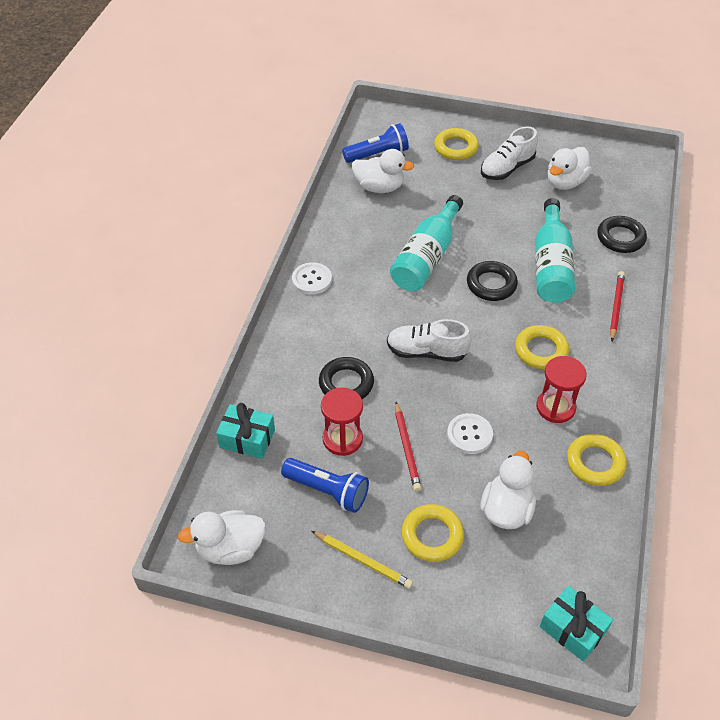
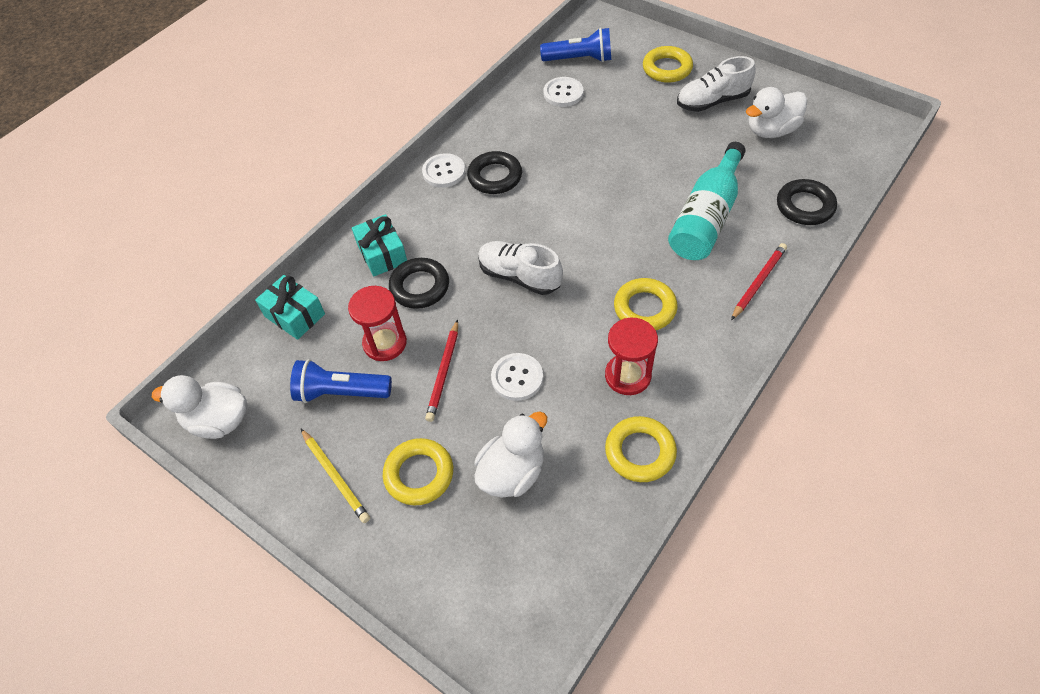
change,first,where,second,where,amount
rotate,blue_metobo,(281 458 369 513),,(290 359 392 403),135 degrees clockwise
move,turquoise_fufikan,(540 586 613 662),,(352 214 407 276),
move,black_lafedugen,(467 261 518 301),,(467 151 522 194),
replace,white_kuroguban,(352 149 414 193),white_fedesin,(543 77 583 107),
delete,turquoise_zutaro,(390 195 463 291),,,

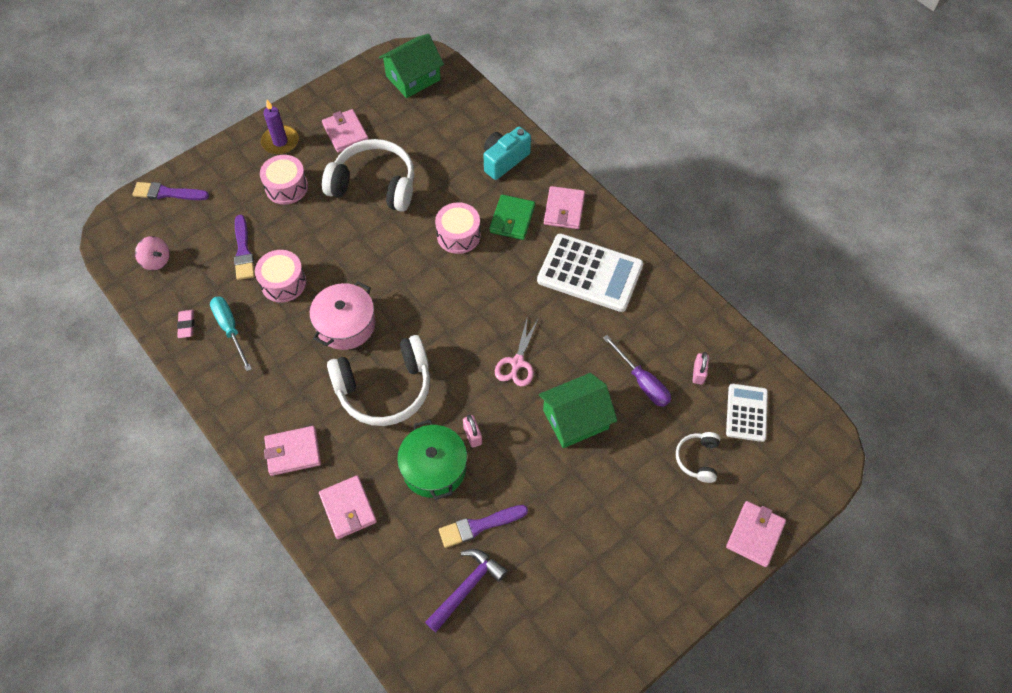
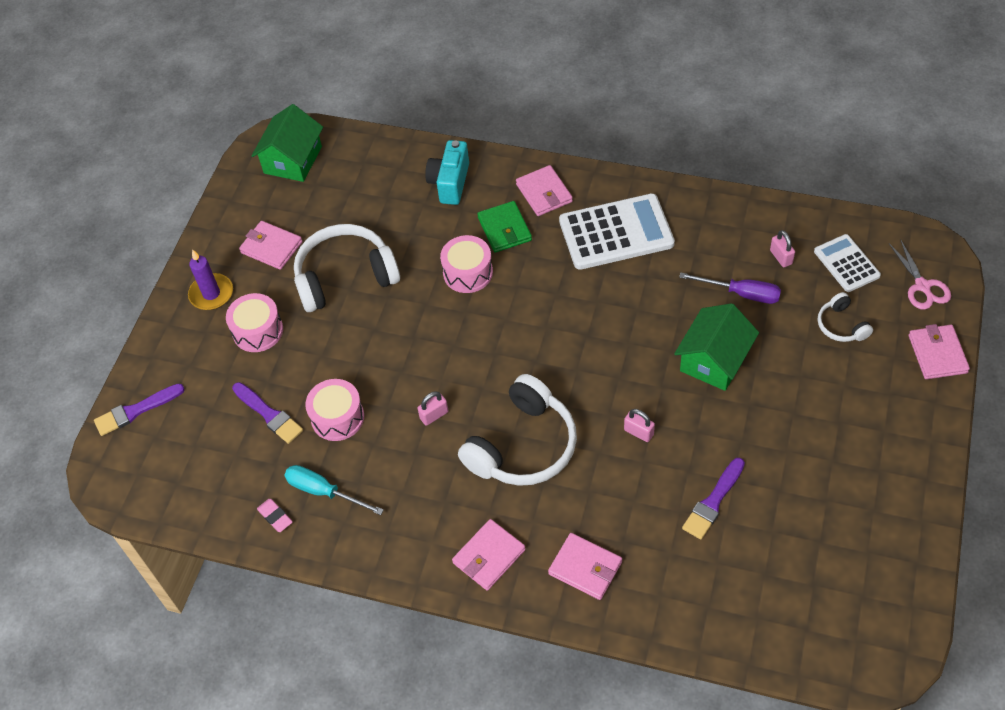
change,first,where,second,where,amount
replace,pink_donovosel,(310 281 376 350),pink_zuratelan,(417 391 448 426),
move,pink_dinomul,(495 316 538 386),,(889 239 951 310),
delete,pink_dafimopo,(135 236 170 271),,,
delete,green_donovosel,(397 420 467 500),,,
delete,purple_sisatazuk,(425 549 508 632),,,

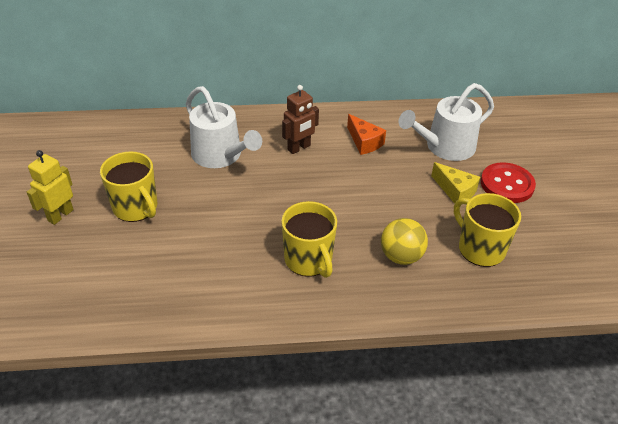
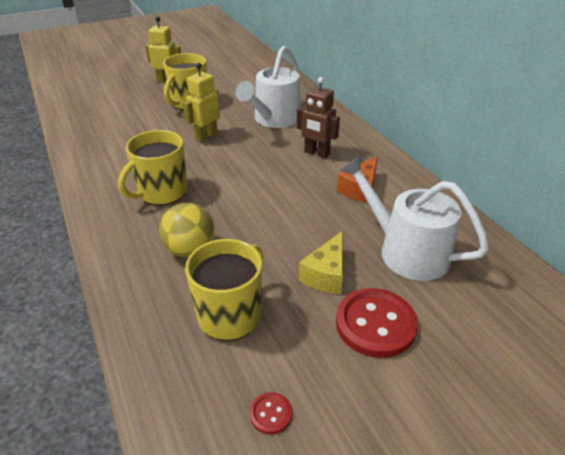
change,first,where,second,where,amount
insert,,,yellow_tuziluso,(183 63 220 142),
insert,,,red_fedesin,(250 392 292 435),

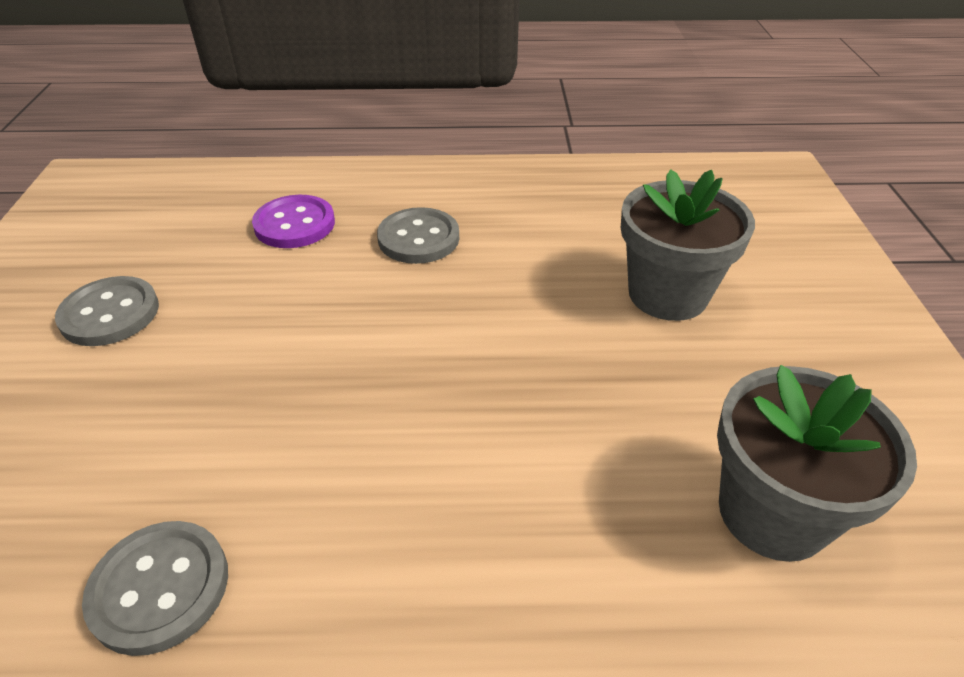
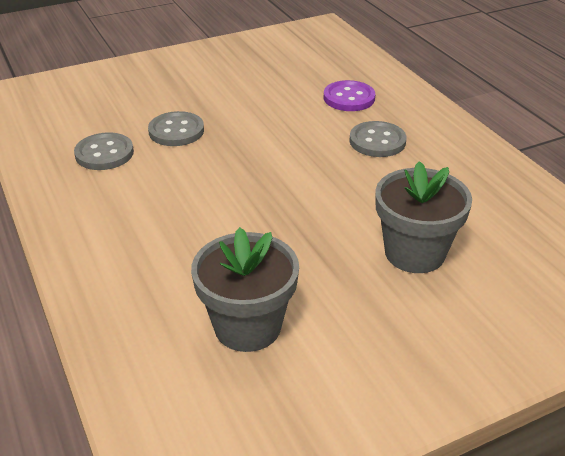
change,first,where,second,where,amount
move,grey_fedesin,(55 276 159 346),,(148 111 204 146),

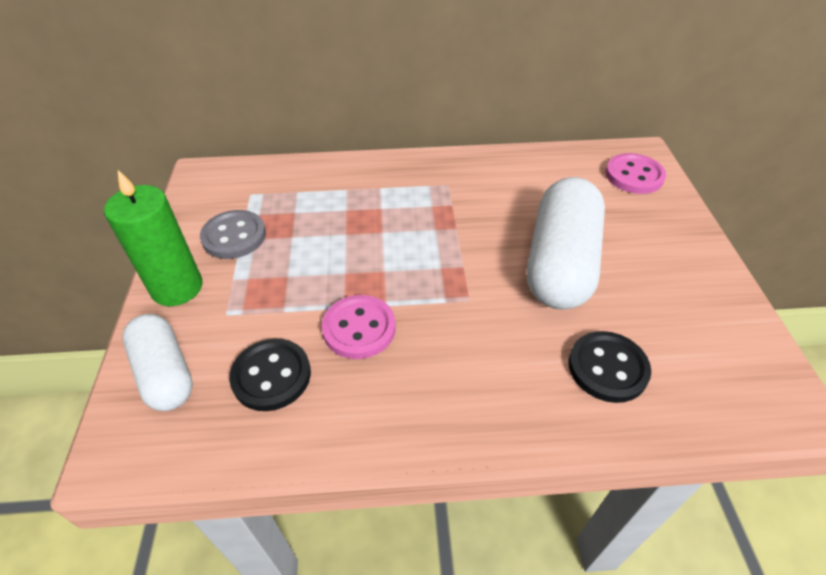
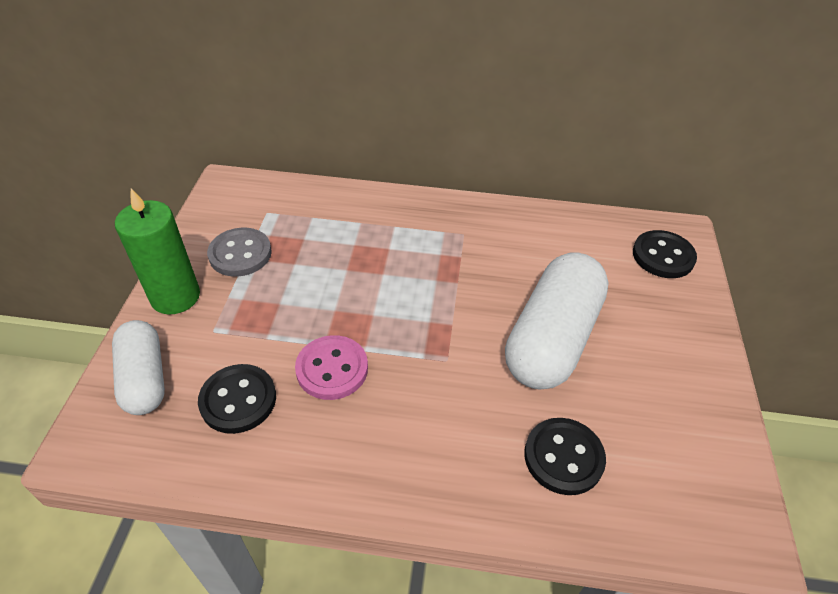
change,first,where,second,where,amount
recolor,pink_fedesin,(606 153 666 194),black_fedesin,(633 230 697 278),

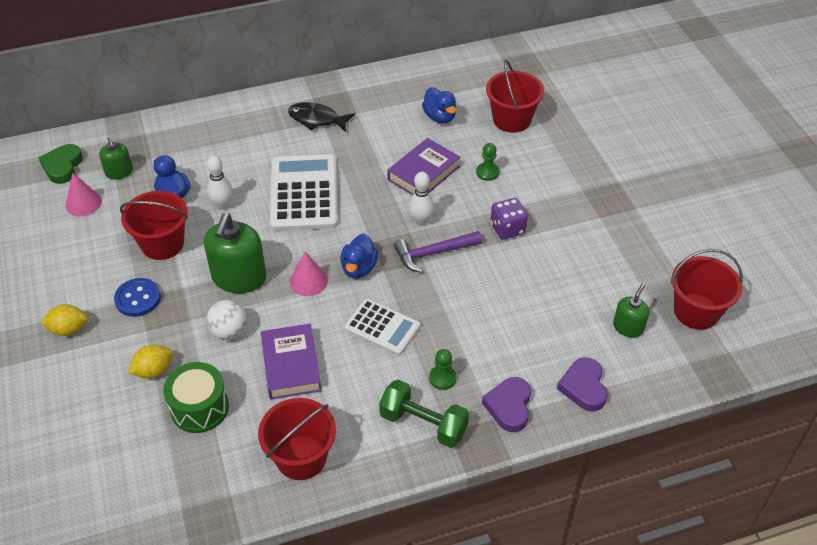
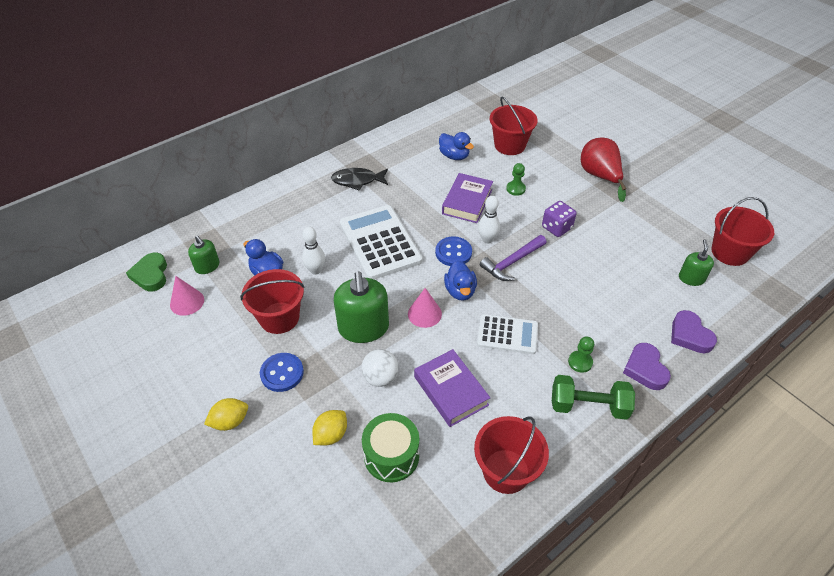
change,first,where,second,where,amount
insert,,,blue_fedesin,(435 236 472 266),
insert,,,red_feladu,(581 138 626 202),

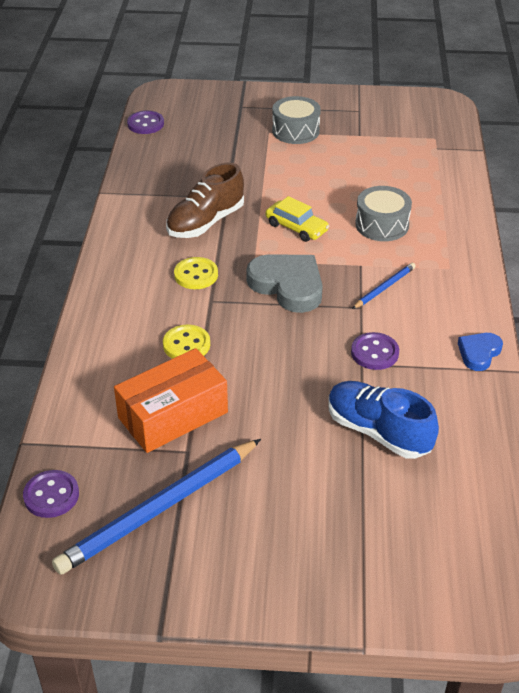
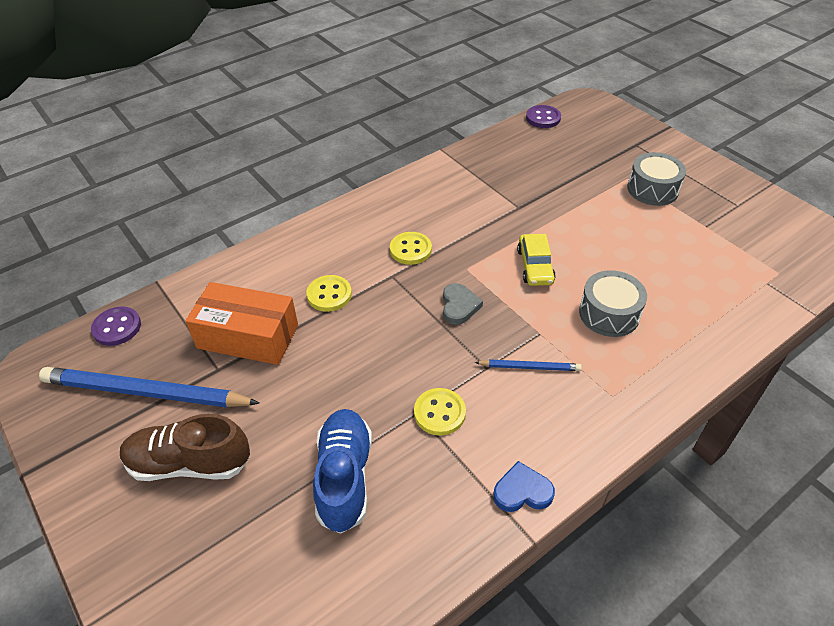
change,first,where,second,where,amount
move,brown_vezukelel,(166 163 244 238),,(120 414 250 481),
recolor,purple_fedesin,(351 332 399 370),yellow_fedesin,(414 388 466 436),
resize,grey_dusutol,(246 254 323 313),,(443 283 483 325),x0.56

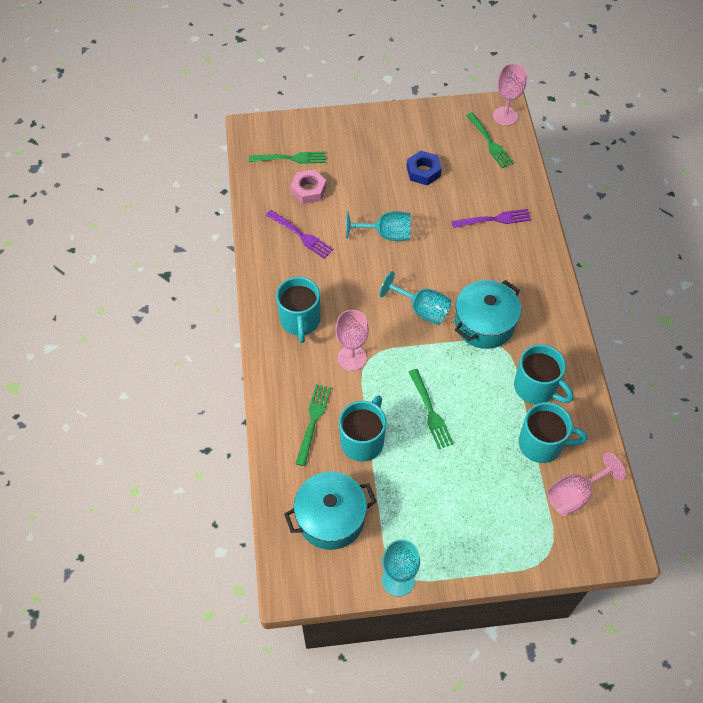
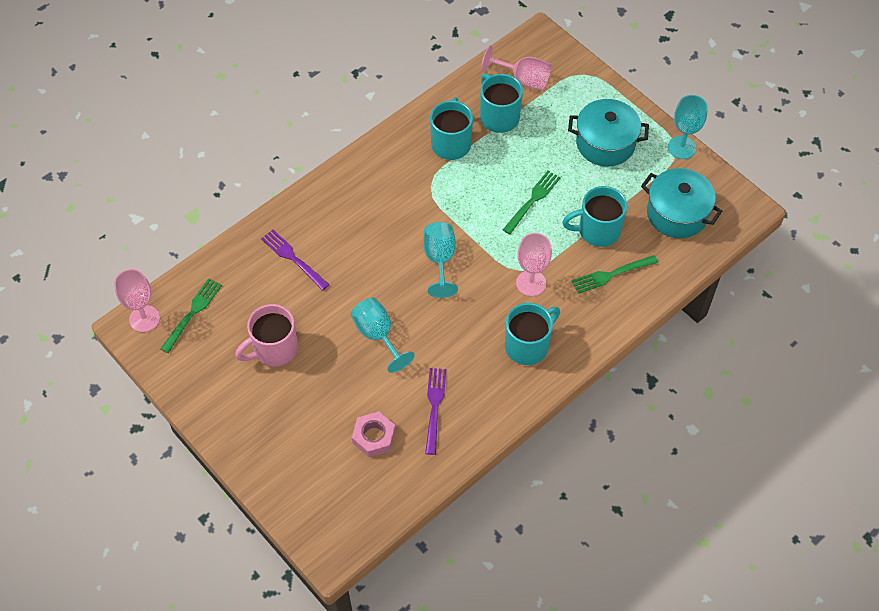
change,first,where,second,where,amount
replace,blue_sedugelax,(407 150 442 186),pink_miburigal,(235 304 298 366),
move,turquoise_donovosel,(455 280 521 349),,(568 99 649 167),
delete,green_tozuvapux,(249 152 326 164),,,

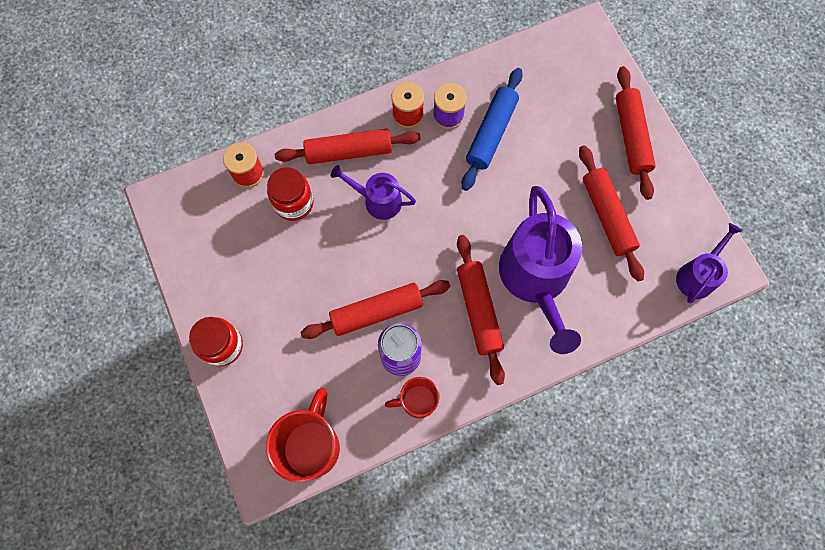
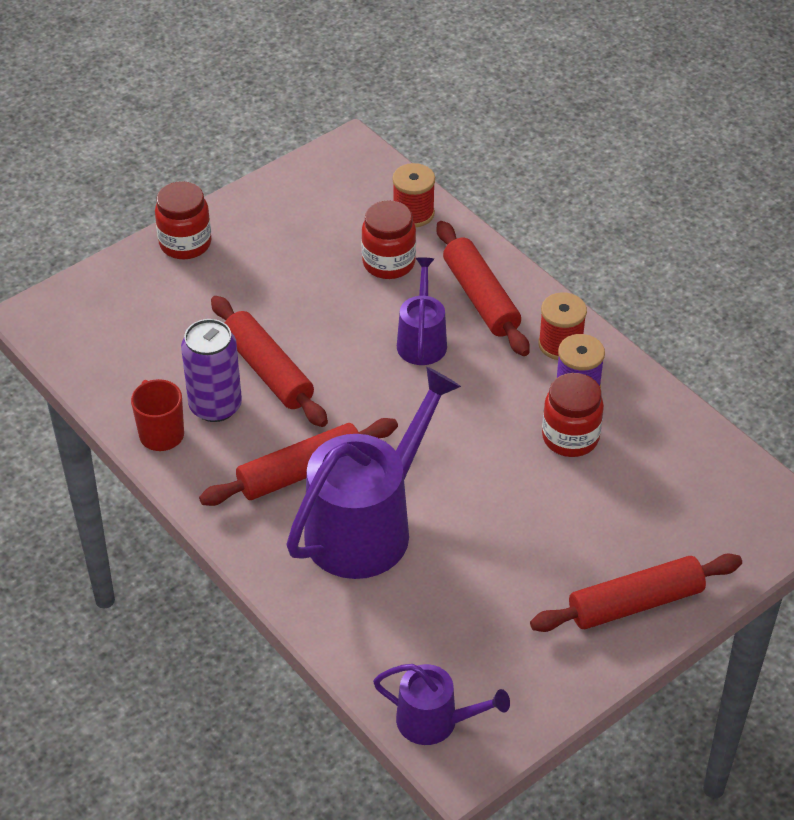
change,first,where,second,where,amount
rotate,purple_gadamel,(499 186 582 354),,(286 367 461 579),150 degrees clockwise
replace,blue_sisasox,(462 68 523 191),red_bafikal,(542 373 604 457),
delete,red_miburigal,(265 388 340 482),,,
delete,red_sisasox,(579 145 644 282),,,

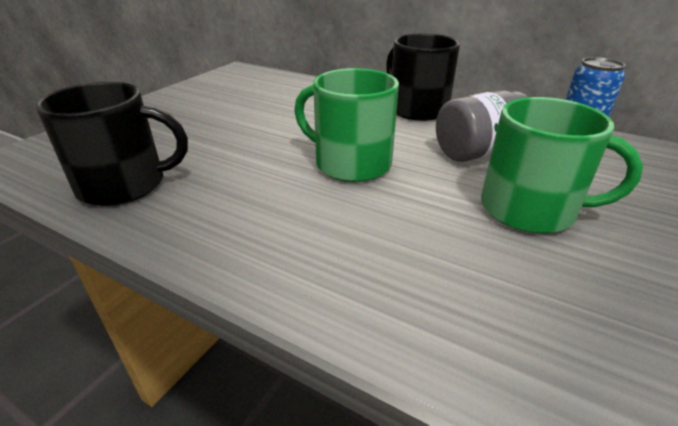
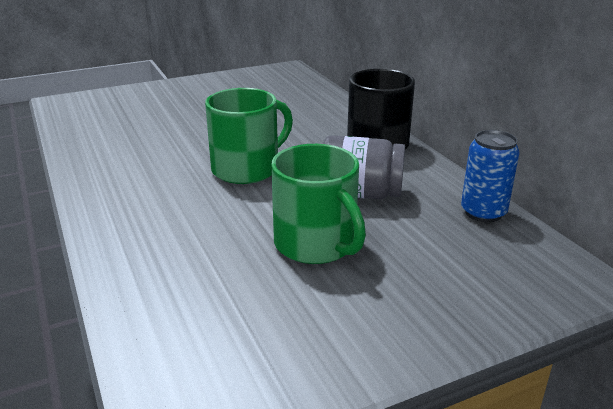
change,first,where,second,where,amount
rotate,green_miburigal,(294 68 399 182),,(205 88 293 184),75 degrees clockwise
delete,black_miburigal,(35 82 188 206),,,

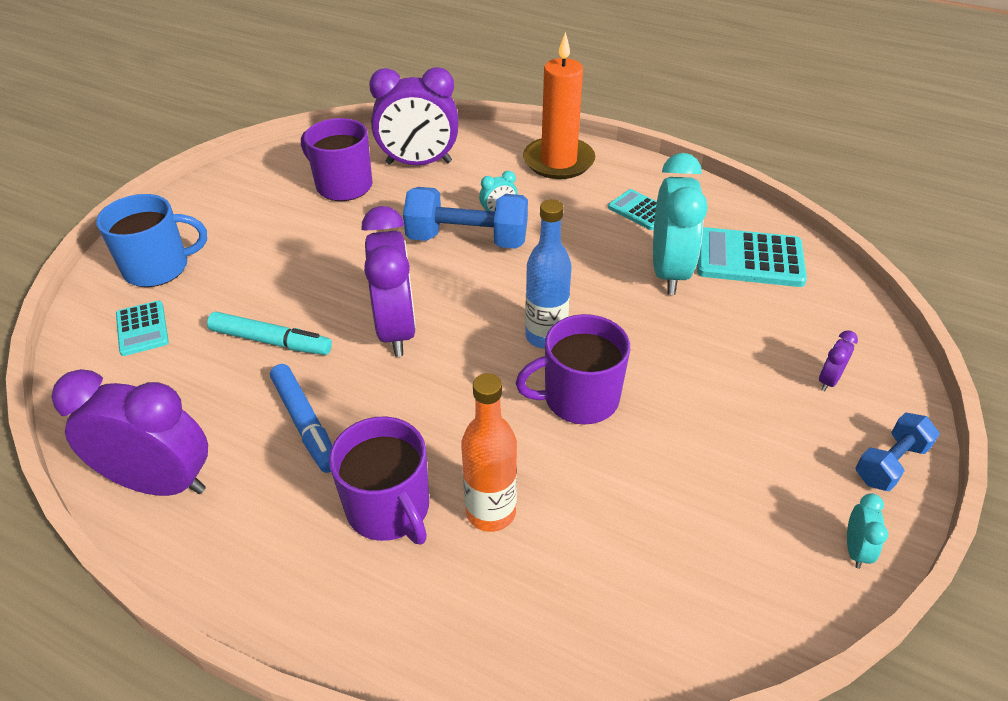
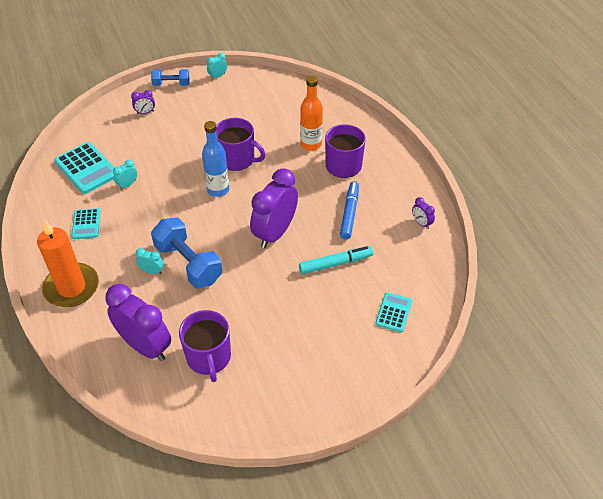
change,first,where,second,where,amount
resize,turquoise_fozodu,(653 153 707 295),,(113 160 137 190),x0.42
rotate,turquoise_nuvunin,(207 312 332 355),,(299 246 373 274),105 degrees clockwise
resize,purple_fozodu,(51 369 208 496),,(412 197 435 229),x0.42
delete,blue_miburigal,(96 194 207 287),,,

